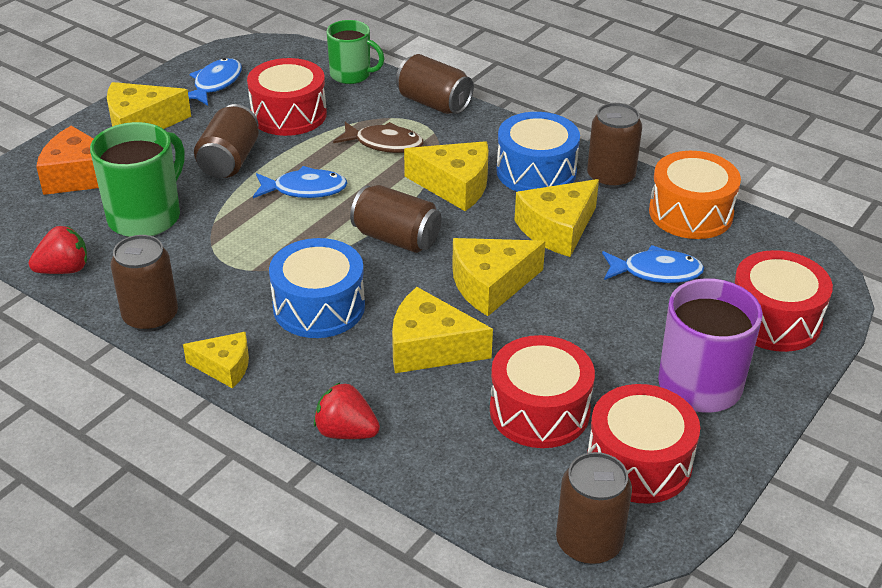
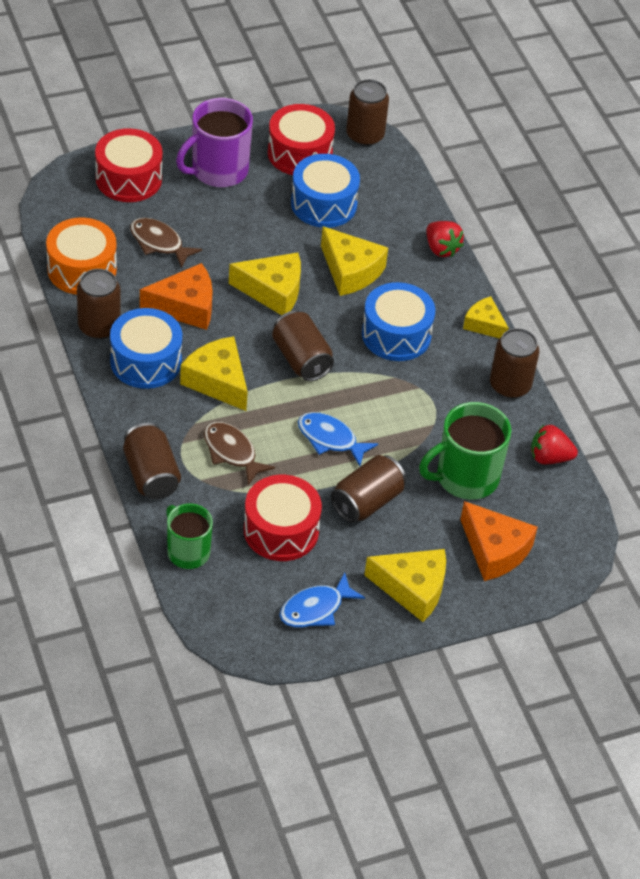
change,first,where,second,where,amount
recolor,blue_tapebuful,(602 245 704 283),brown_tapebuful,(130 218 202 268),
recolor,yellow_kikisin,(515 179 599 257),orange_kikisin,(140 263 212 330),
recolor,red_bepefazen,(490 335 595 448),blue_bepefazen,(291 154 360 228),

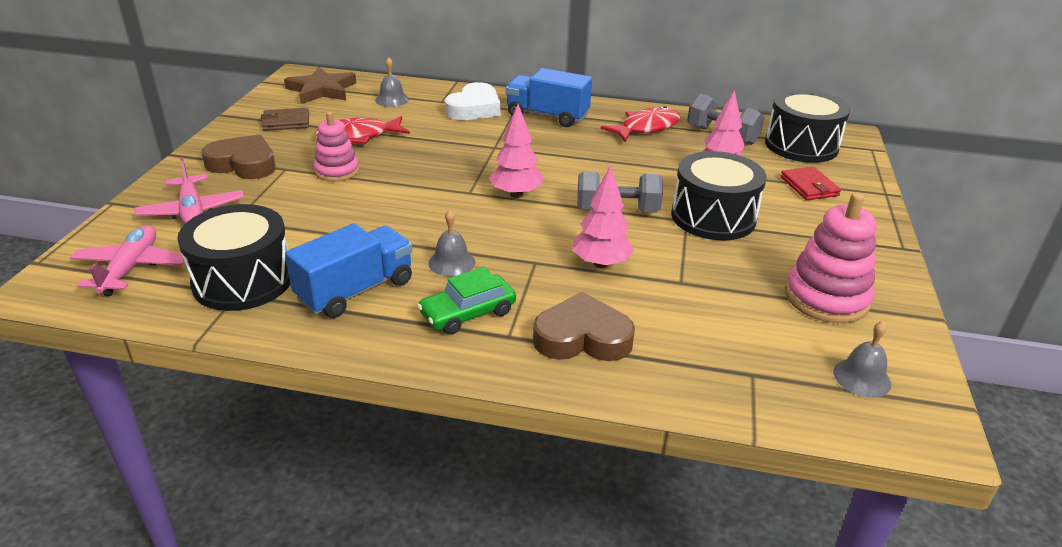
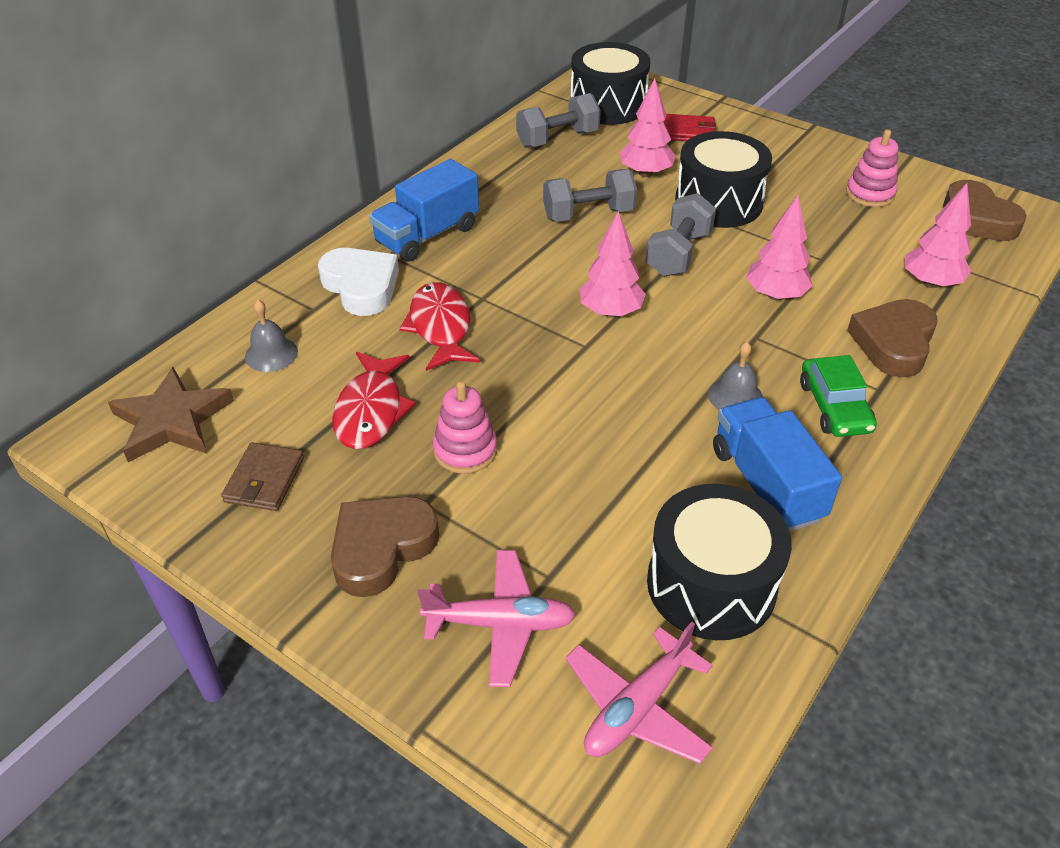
change,first,where,second,where,amount
move,red_tapebuful,(601 106 680 142),,(400 282 480 371),
insert,,,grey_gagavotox,(543 169 637 222),
rotate,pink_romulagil,(70 225 184 296),,(565 622 713 764),75 degrees counterclockwise
resize,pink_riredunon,(785 193 877 323),,(846 129 898 207),x0.66
insert,,,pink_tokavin,(905 183 971 288),
replace,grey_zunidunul,(833 321 891 398),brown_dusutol,(943 180 1027 241),

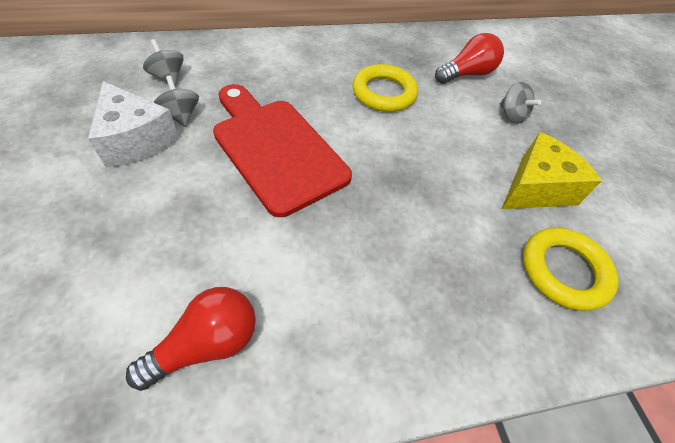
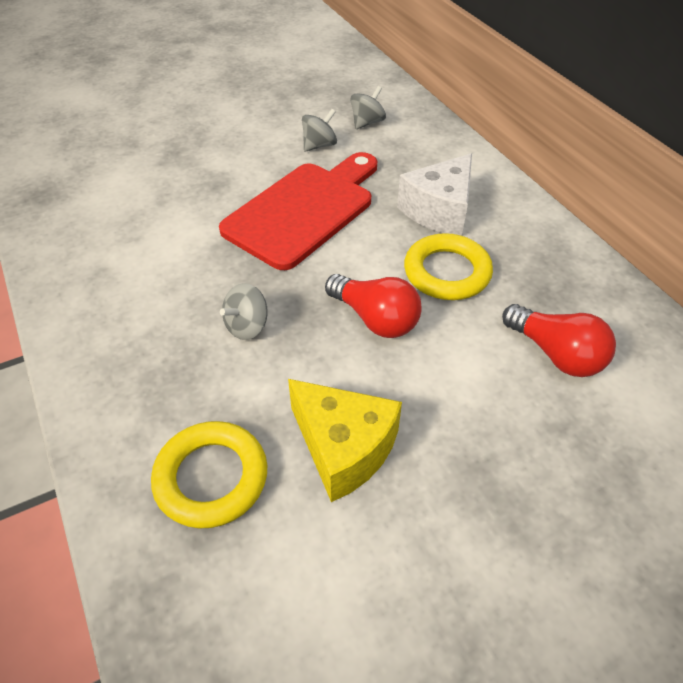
change,first,where,second,where,amount
move,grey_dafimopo,(500 82 541 124),,(220 283 268 340),
move,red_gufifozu,(126 287 256 391),,(325 274 422 338),
move,white_kikisin,(88 81 180 168),,(397 153 472 236),

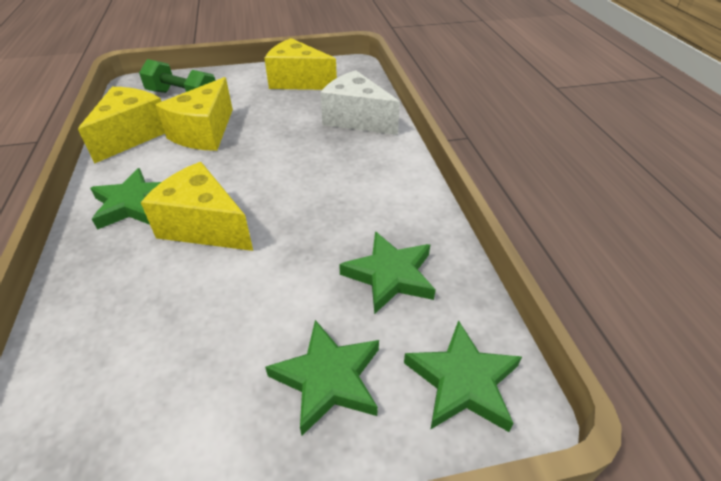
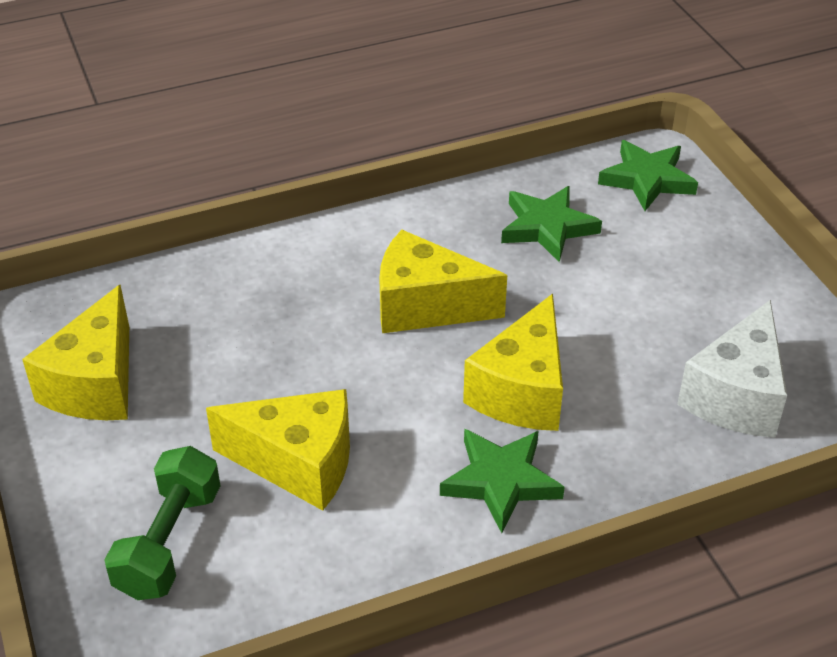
change,first,where,second,where,amount
move,yellow_kikisin,(78 87 165 164),,(379 230 507 333),
move,white_kikisin,(320 70 400 135),,(677 300 787 438),
delete,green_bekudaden,(265 320 379 436),,,

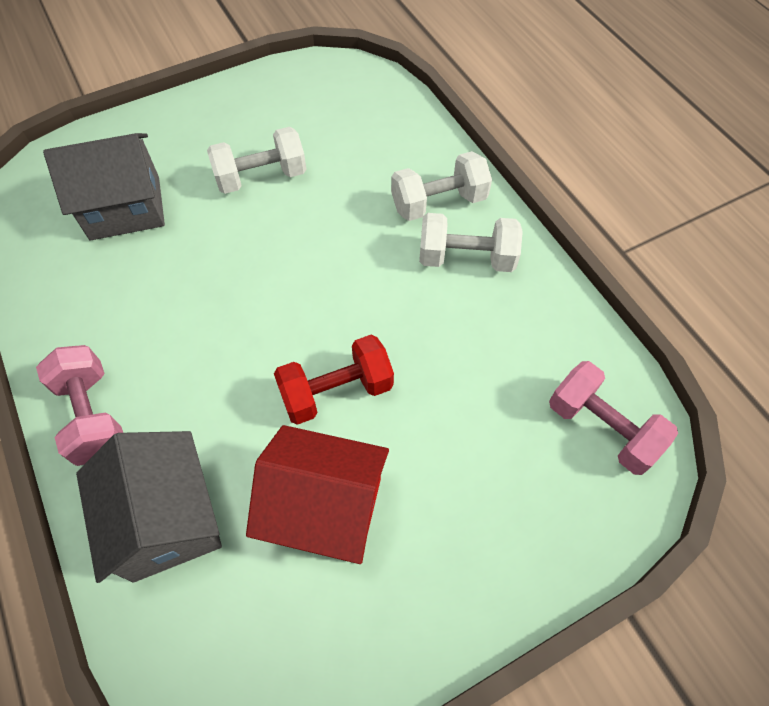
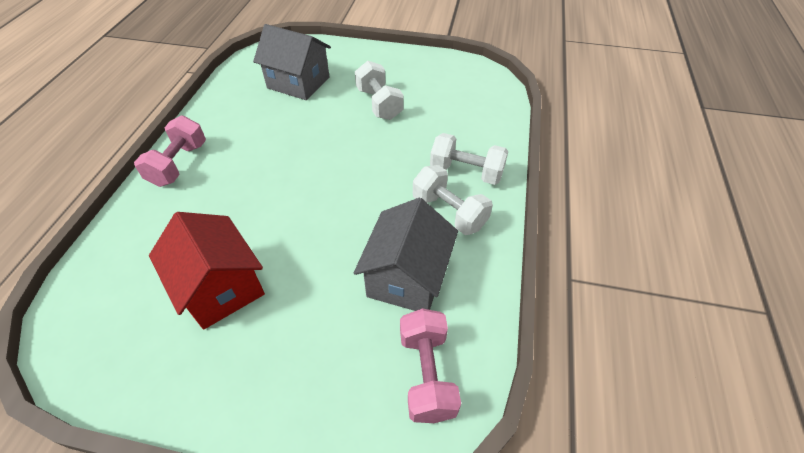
change,first,where,second,where,amount
move,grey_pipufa,(76 431 222 583),,(354 198 458 311),
rotate,white_gagavotox,(207 127 307 194),,(355 61 404 120),45 degrees clockwise
delete,red_gagavotox,(274 335 394 425),,,

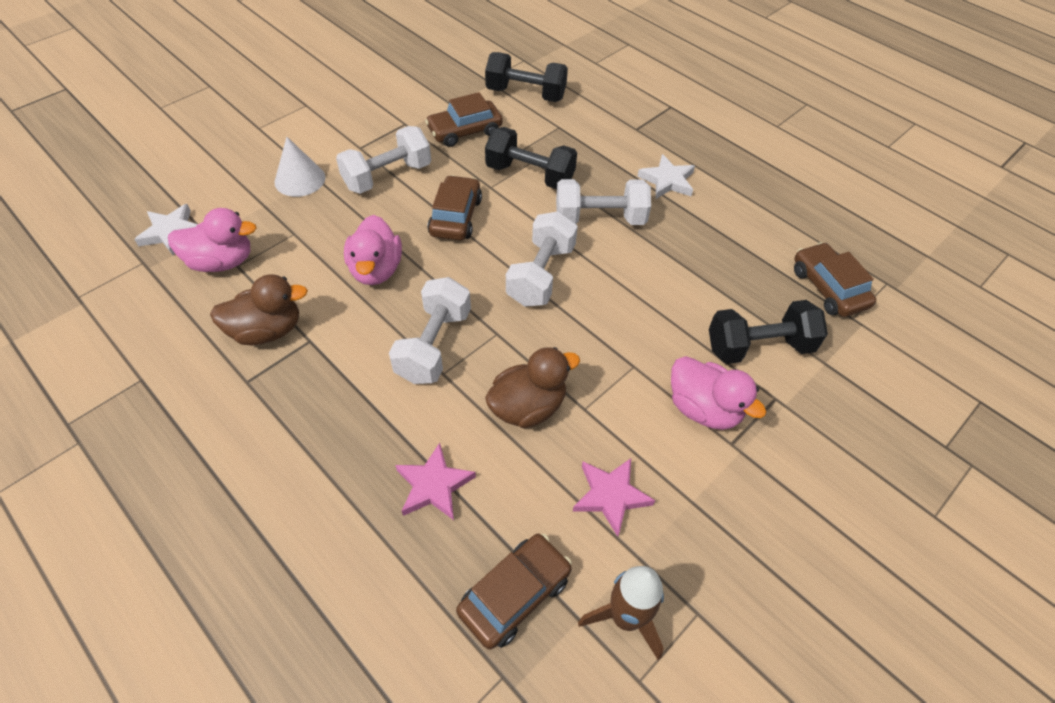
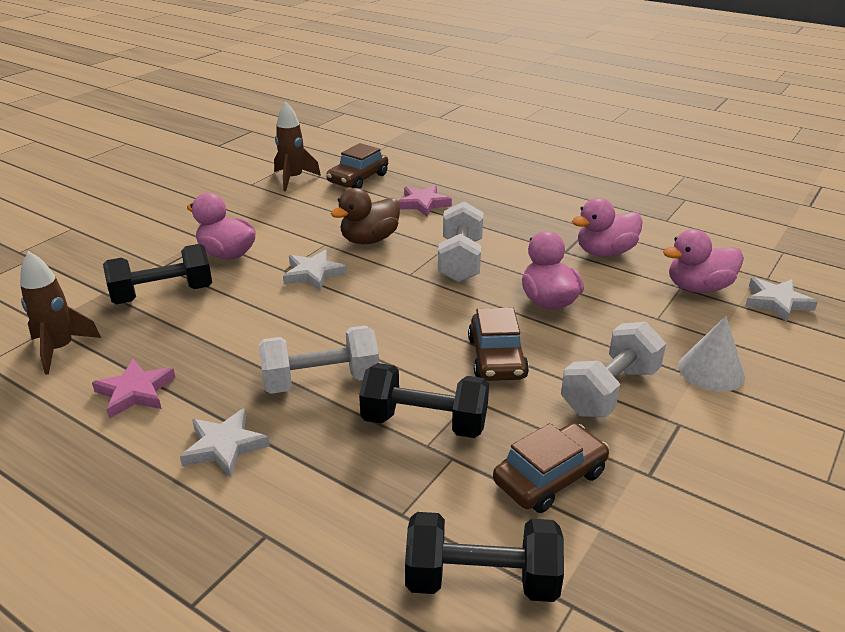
change,first,where,second,where,amount
replace,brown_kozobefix,(794 242 876 317),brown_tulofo,(20 251 101 374),
move,pink_bekudaden,(573 458 655 537),,(92 359 176 419),
insert,,,white_bekudaden,(283 250 347 291),
recolor,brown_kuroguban,(210 274 308 345),pink_kuroguban,(572 198 643 257),
delete,white_gagavotox,(506 211 578 307),,,

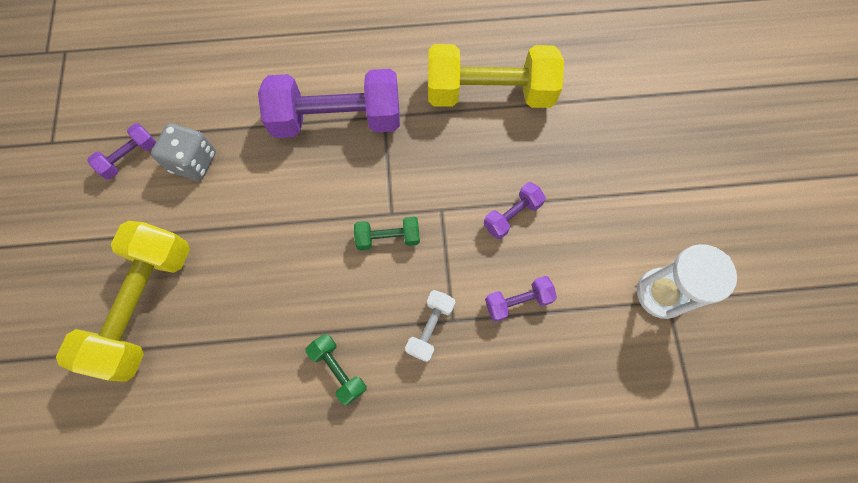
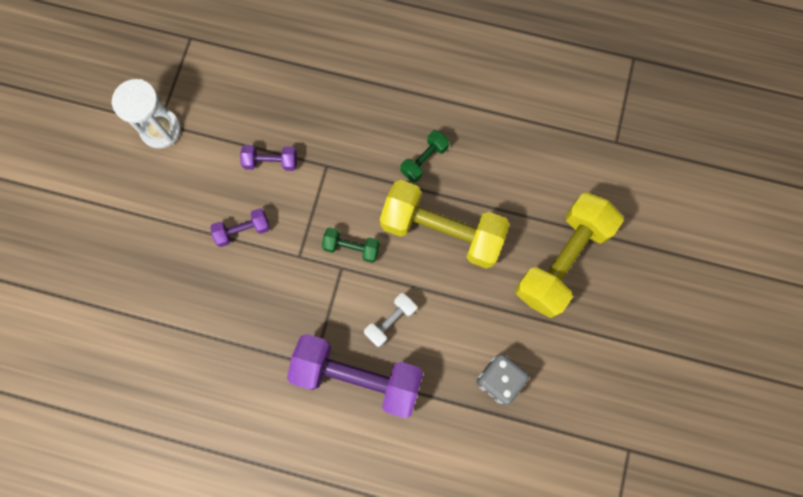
change,first,where,second,where,amount
move,white_gagavotox,(405 290 455 362),,(364 293 417 347),
move,yellow_gagavotox,(428 44 564 108),,(380 180 510 269),
rotate,green_gagavotox,(305 334 367 405),,(400 130 449 182),60 degrees clockwise
delete,purple_gagavotox,(87 123 156 180),,,

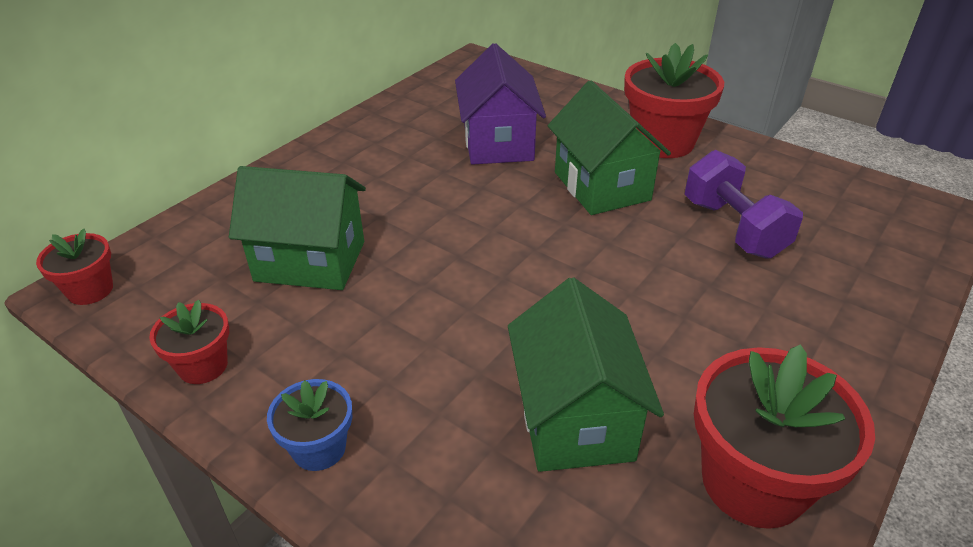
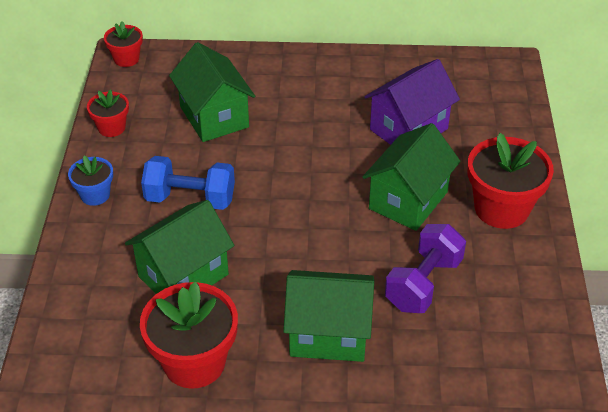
change,first,where,second,where,amount
insert,,,blue_gagavotox,(141 156 235 210),
insert,,,green_pipufa,(283 270 374 362),

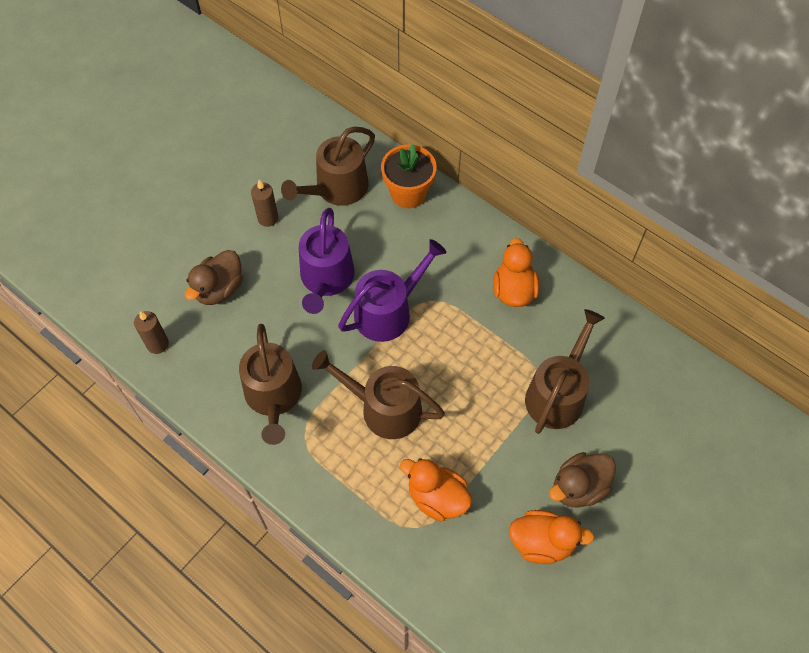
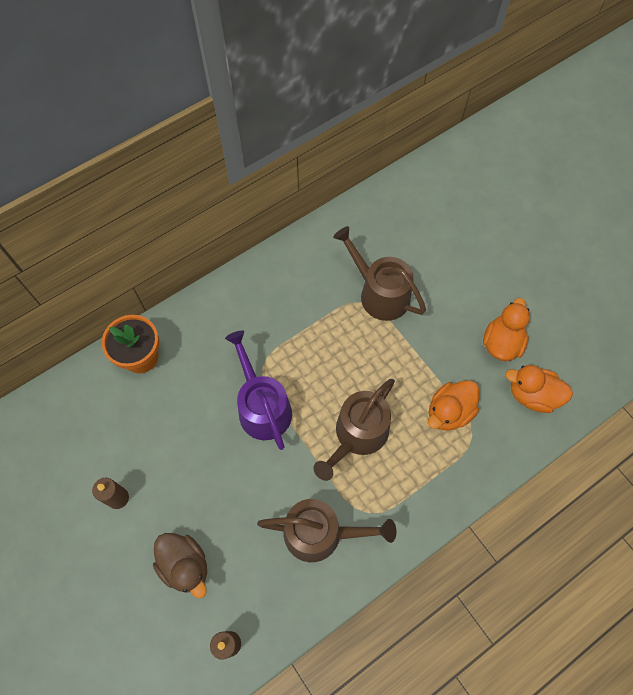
change,first,where,second,where,amount
move,orange_kuroguban,(493 238 539 307),,(505 365 573 413),
delete,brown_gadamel,(281 127 375 206),,,
delete,purple_gadamel,(299 208 355 314),,,
delete,brown_kuroguban,(549 452 616 508),,,

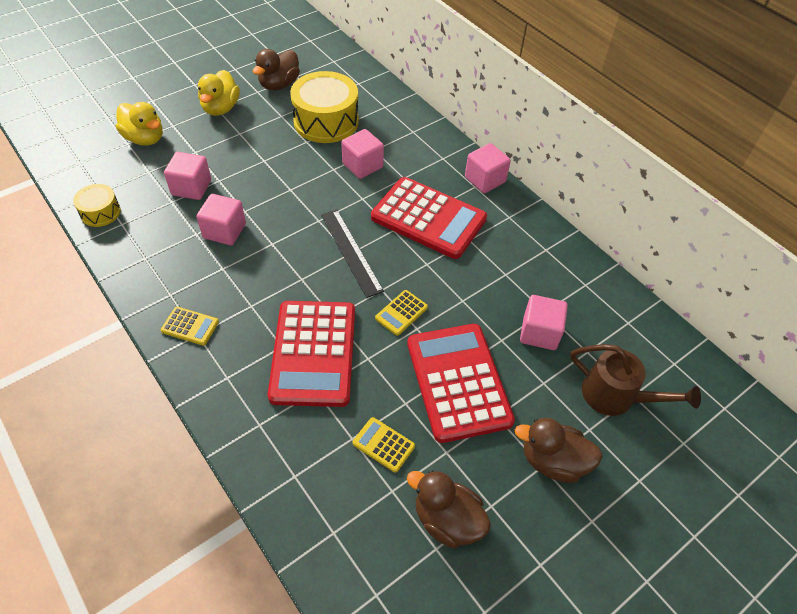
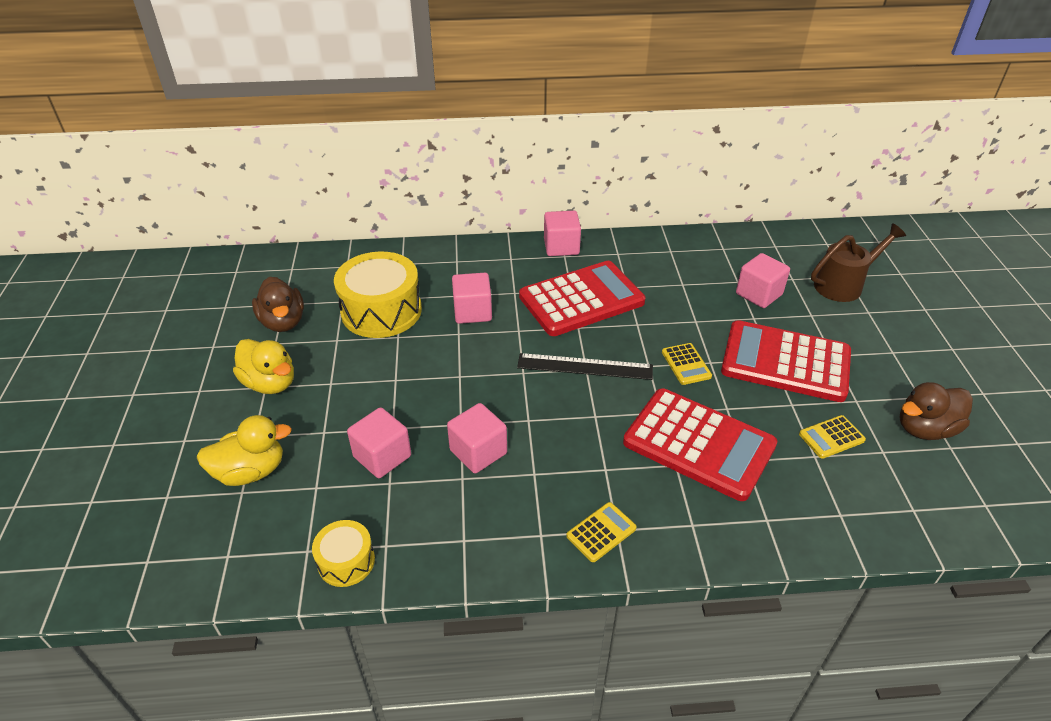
change,first,where,second,where,amount
delete,brown_kuroguban,(515 418 603 483),,,

